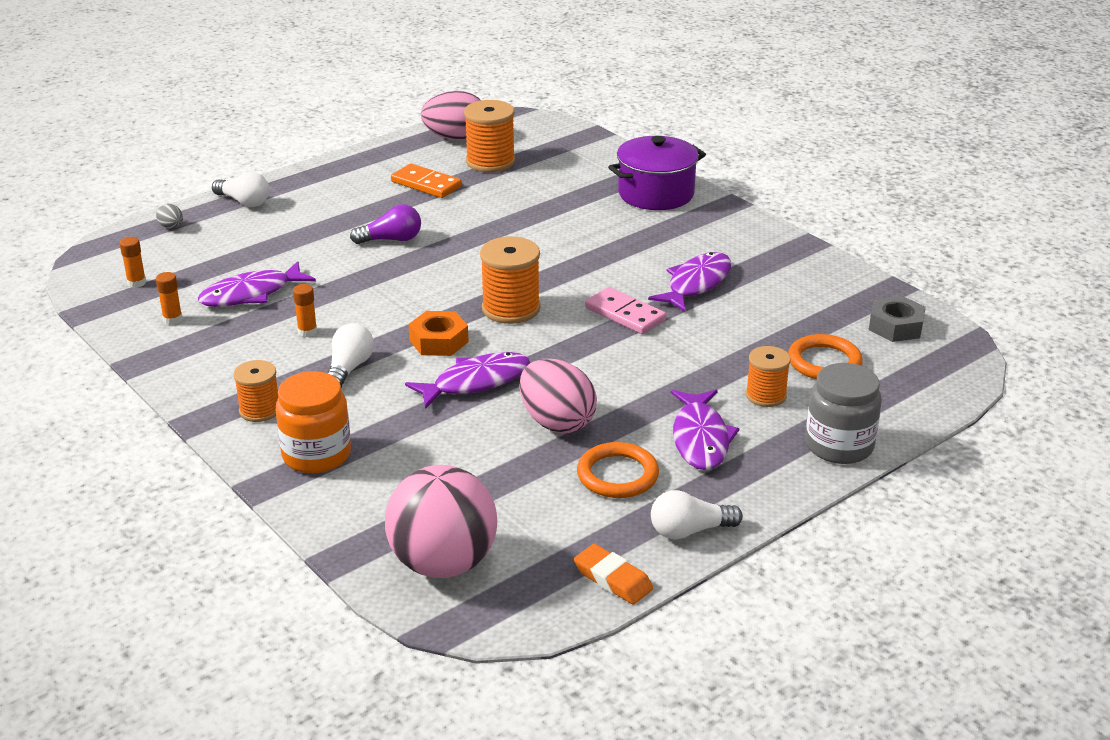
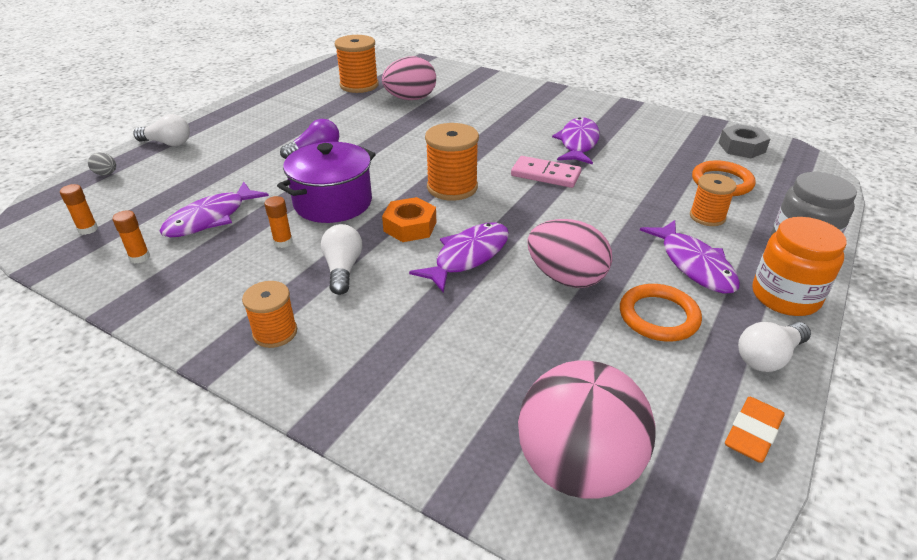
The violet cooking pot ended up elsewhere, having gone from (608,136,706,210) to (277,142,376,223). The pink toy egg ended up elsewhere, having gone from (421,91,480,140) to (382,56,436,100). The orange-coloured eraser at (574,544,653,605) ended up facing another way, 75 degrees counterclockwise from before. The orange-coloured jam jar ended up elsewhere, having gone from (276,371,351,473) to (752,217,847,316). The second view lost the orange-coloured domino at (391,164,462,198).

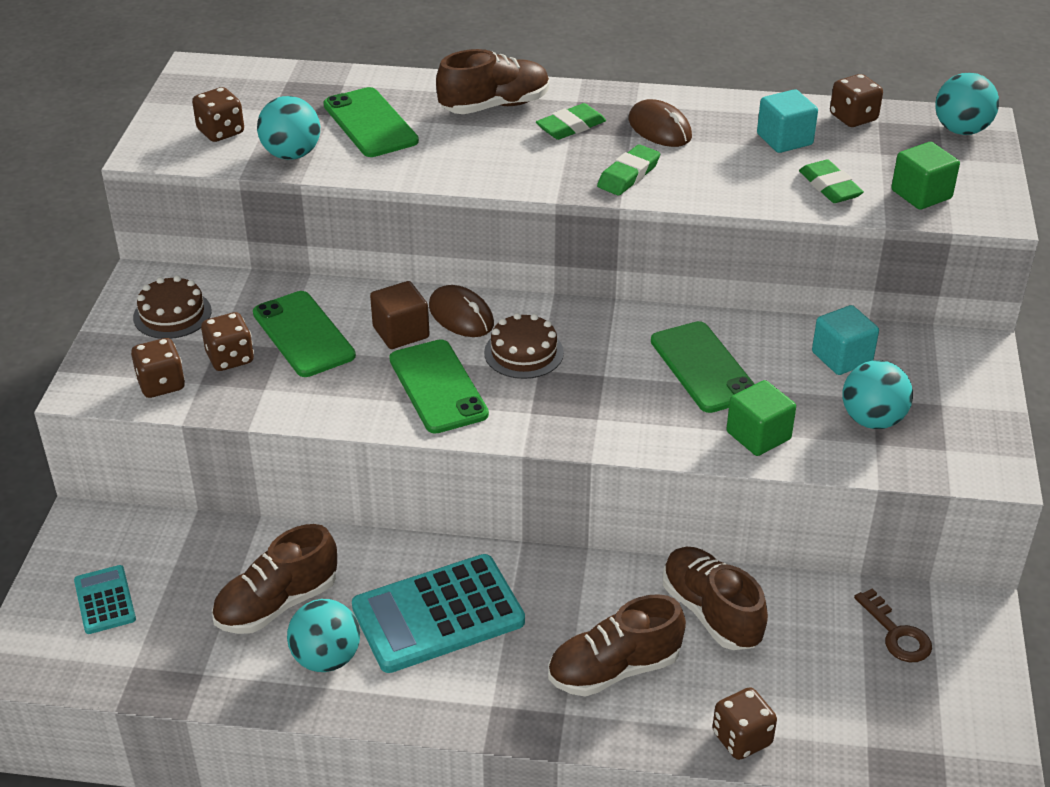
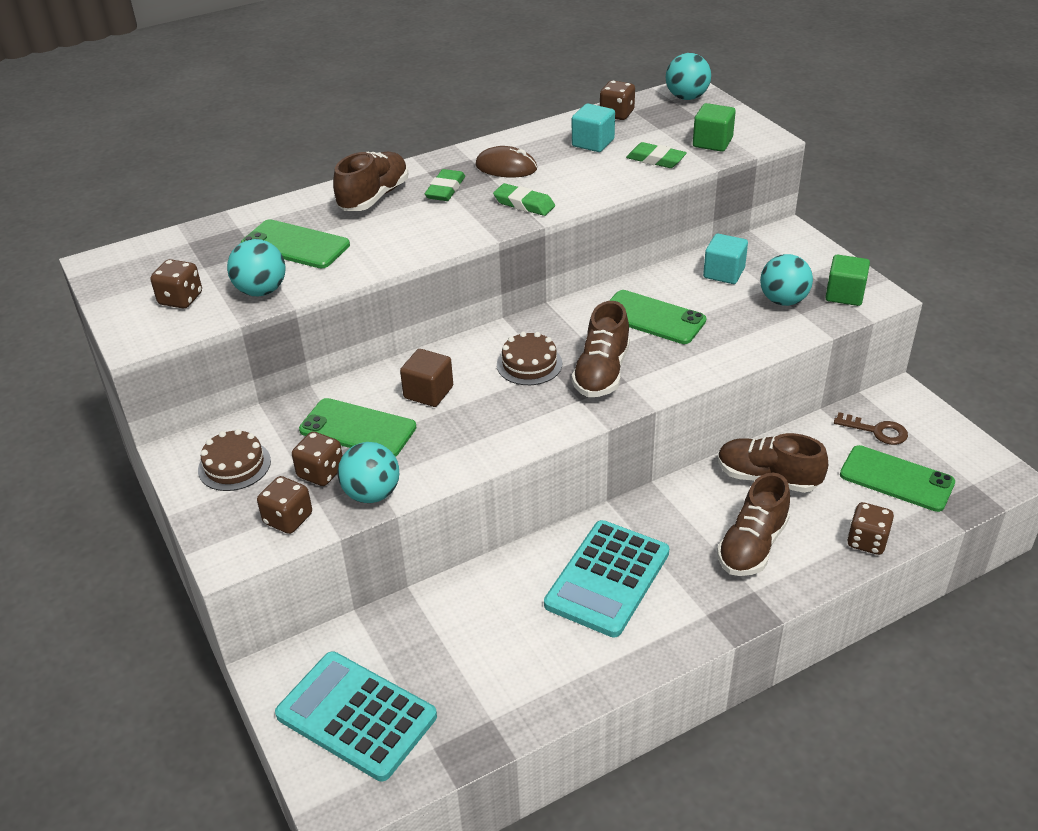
The size of the aqua pocket calculator at (74,565,136,634) changed by a factor of 1.97. The aqua sphere ended up elsewhere, having gone from (287,599,360,672) to (338,442,399,503). The emerald eraser at (597,144,660,196) ended up facing another way, 60 degrees counterclockwise from before. The brown lace-up shoe ended up elsewhere, having gone from (212,524,337,634) to (572,301,630,397). The emerald solid cube ended up elsewhere, having gone from (726,380,796,456) to (825,255,870,306). The emerald mobile phone ended up elsewhere, having gone from (389,339,489,434) to (840,445,955,512). The second view lost the brown PC mouse at (429,285,494,337).

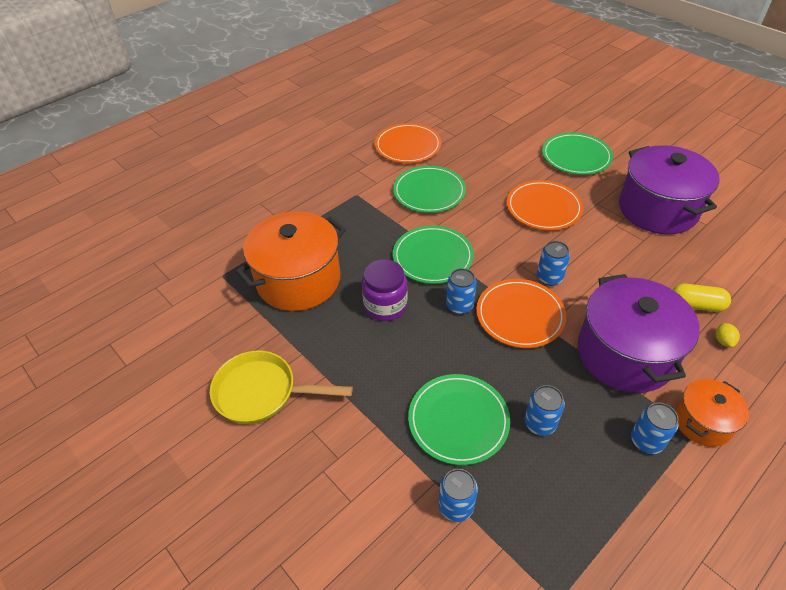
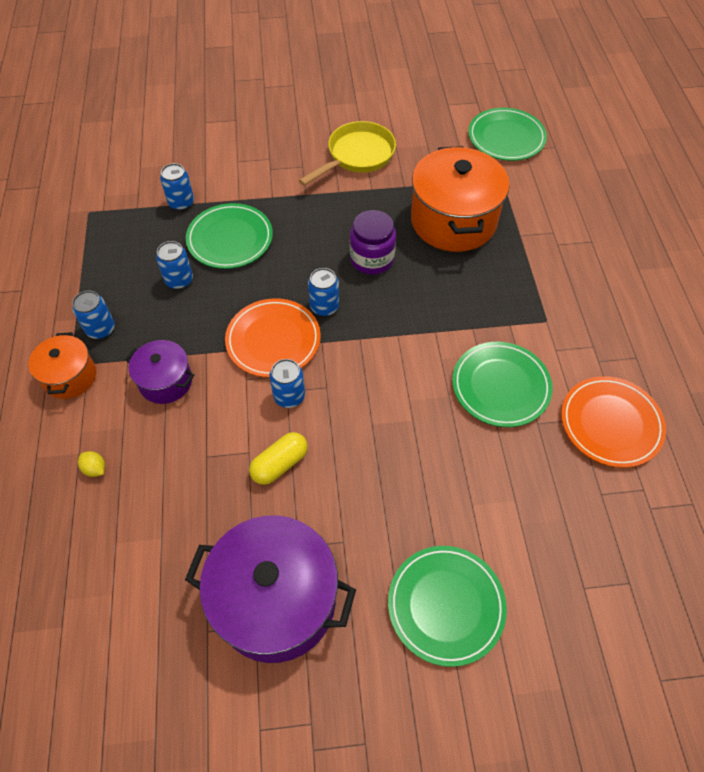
The size of the violet cooking pot at (578,274,700,393) changed by a factor of 0.53. The bright yellow pill shape ended up elsewhere, having gone from (673,284,731,312) to (249,432,308,485). The emerald plate ended up elsewhere, having gone from (393,226,474,284) to (468,108,547,161). The second view lost the orange-coloured plate at (507,180,583,230).

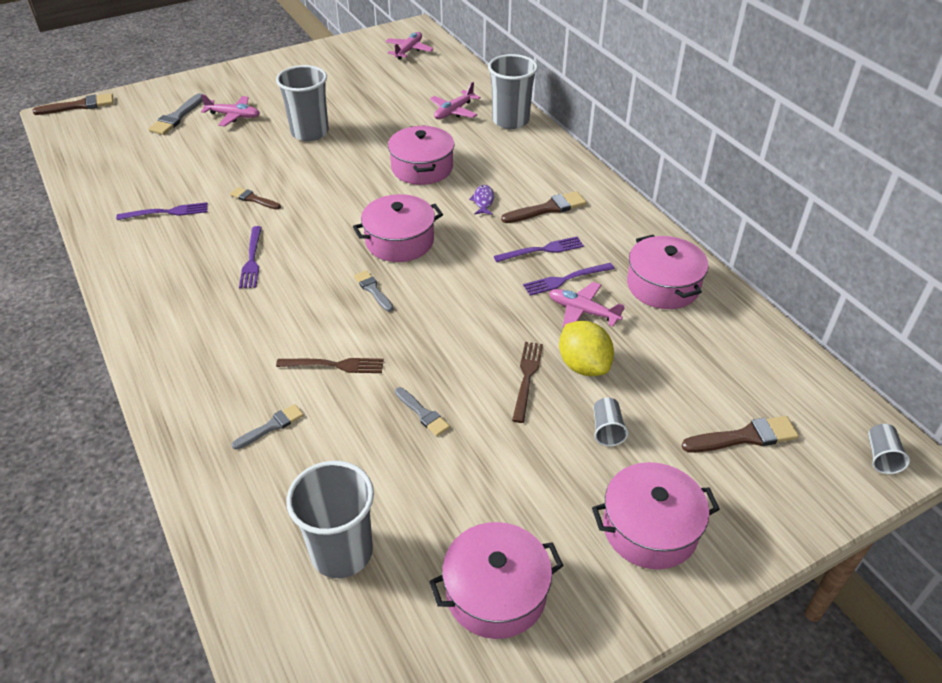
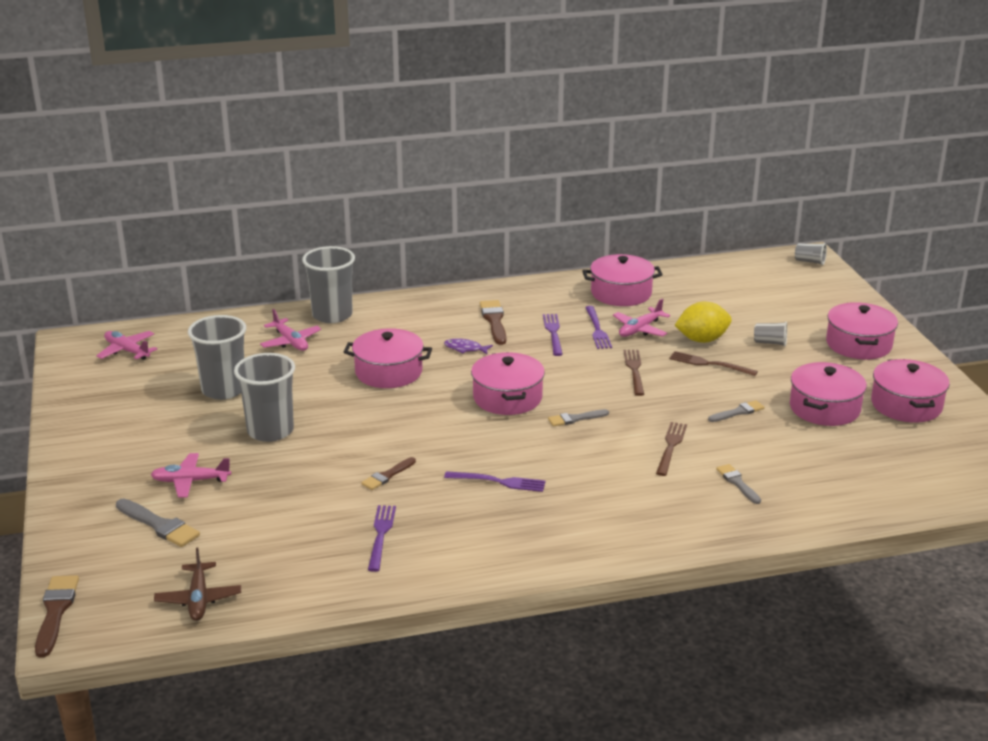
The pink plane at (201,94,260,126) ended up facing another way, 120 degrees counterclockwise from before. The second view gained the brown plane at (154,548,241,621). The gray cup ended up elsewhere, having gone from (286,461,374,578) to (188,315,246,400). The second view gained the brown fork at (624,350,644,396). The second view gained the pink cooking pot at (790,362,867,426). The second view lost the brown paintbrush at (682,416,799,453).

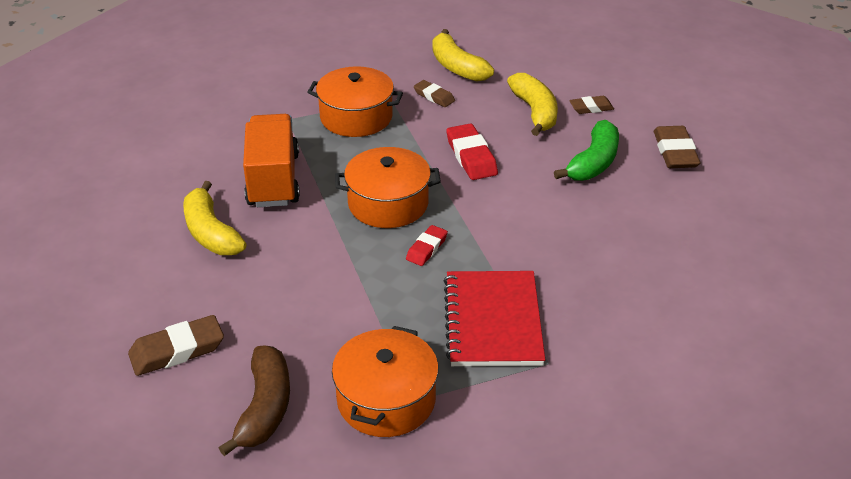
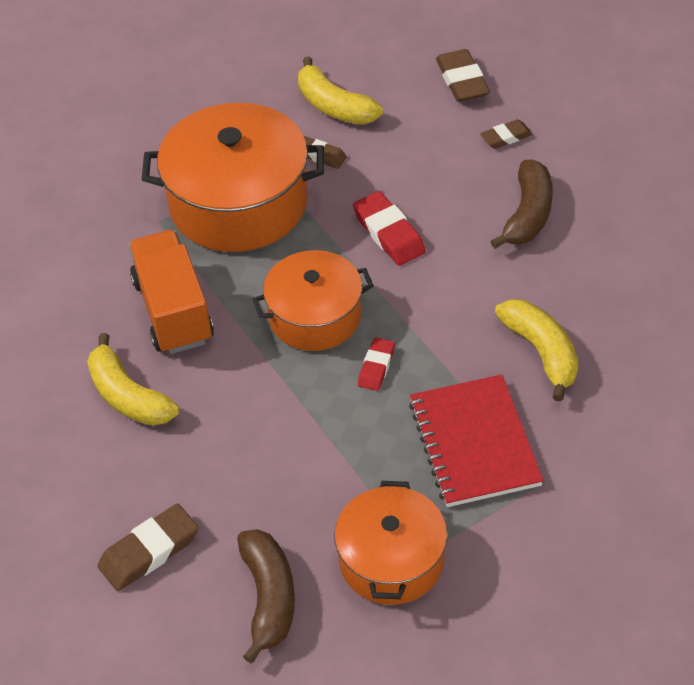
The size of the orange-coloured cooking pot at (307,66,403,137) changed by a factor of 1.60. The brown eraser ended up elsewhere, having gone from (654,126,700,168) to (436,49,490,102). What was the emerald banana fruit at (554,120,619,181) turned into the brown banana fruit at (490,160,553,249). The bright yellow banana fruit ended up elsewhere, having gone from (507,73,558,136) to (495,299,578,402).

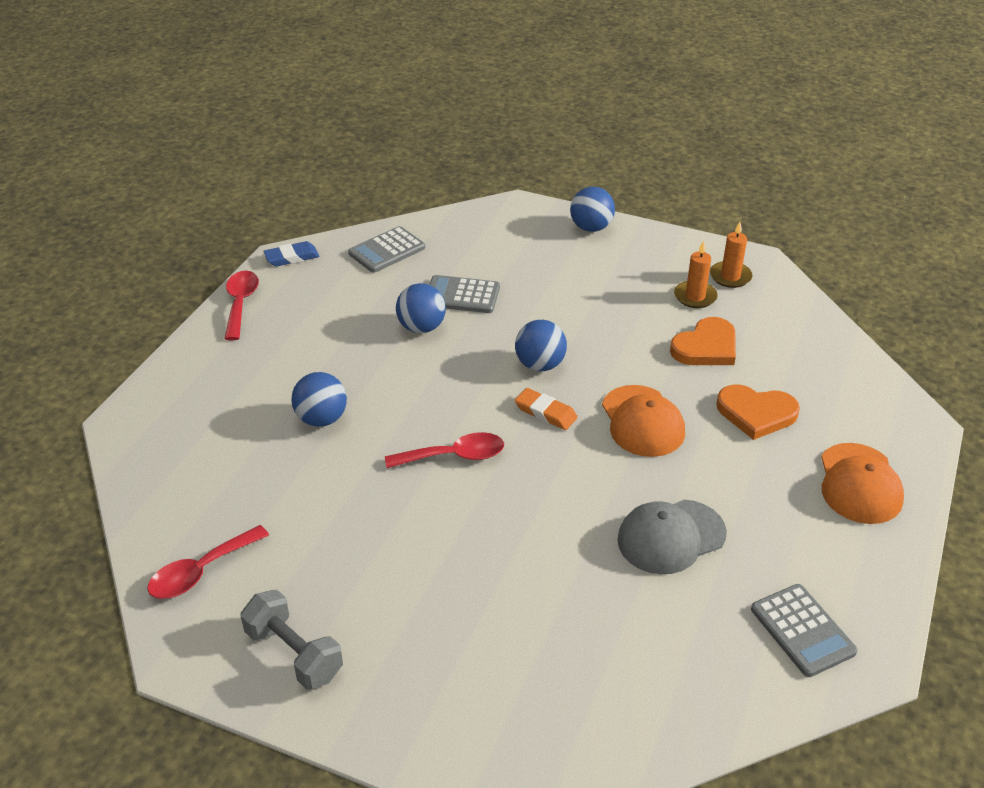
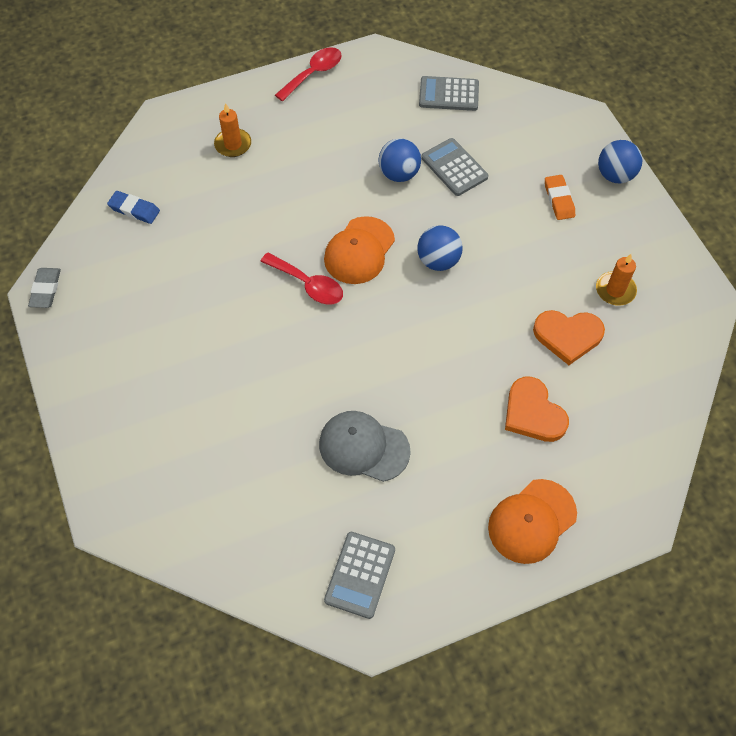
The second view gained the gray eraser at (28,268,61,308). The blue eraser ended up elsewhere, having gone from (263,241,320,267) to (107,191,160,224). The orange-coloured candle ended up elsewhere, having gone from (710,222,753,288) to (214,103,251,157). The orange-coloured cap ended up elsewhere, having gone from (602,385,685,457) to (324,216,395,284). The orange-coloured eraser ended up elsewhere, having gone from (515,388,578,430) to (545,175,575,220). The second view lost the scarlet tablespoon at (147,525,269,599). The second view lost the gray hand weight at (241,589,343,690). The second view lost the blue sphere at (291,372,347,427).

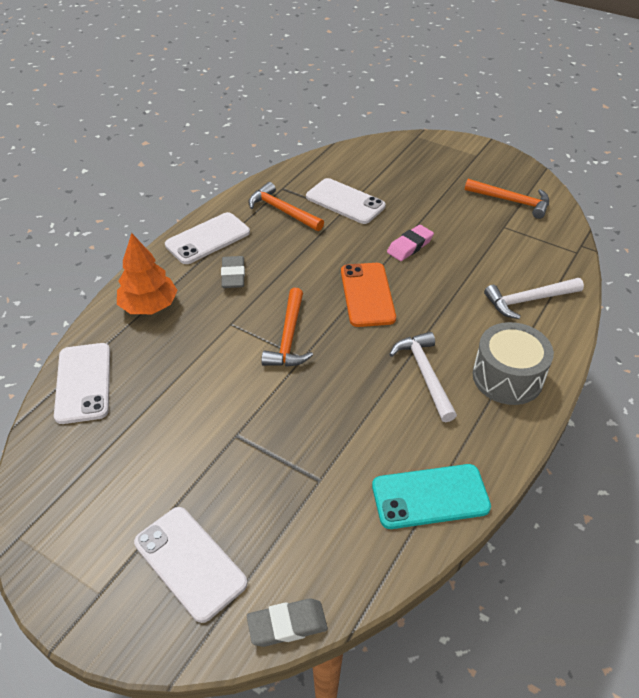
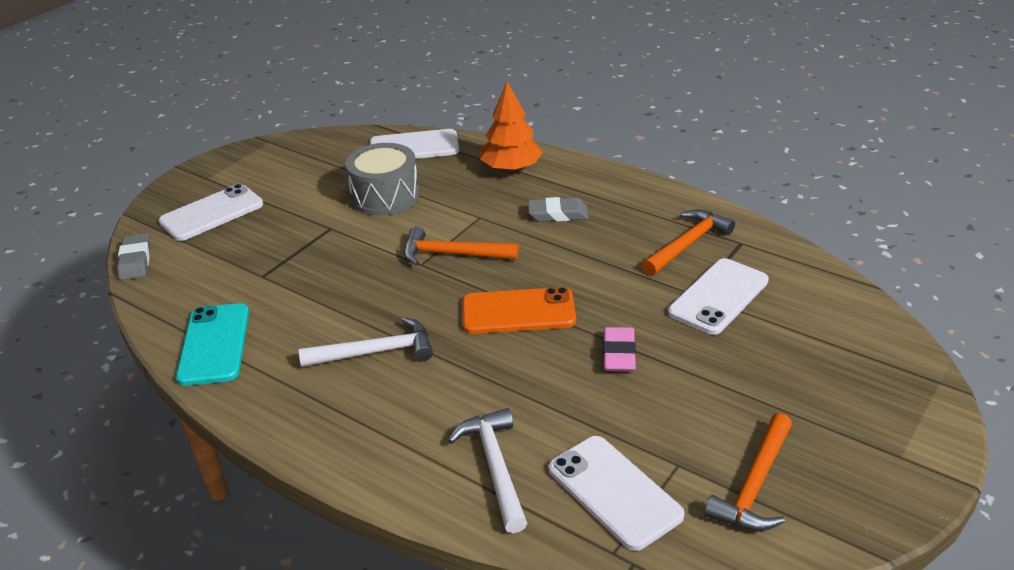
The gray snare drum ended up elsewhere, having gone from (472,322,554,405) to (345,143,419,216). The pure white mobile phone ended up elsewhere, having gone from (165,212,250,264) to (549,436,684,551). The pink eraser at (387,225,434,261) ended up facing another way, 45 degrees clockwise from before.

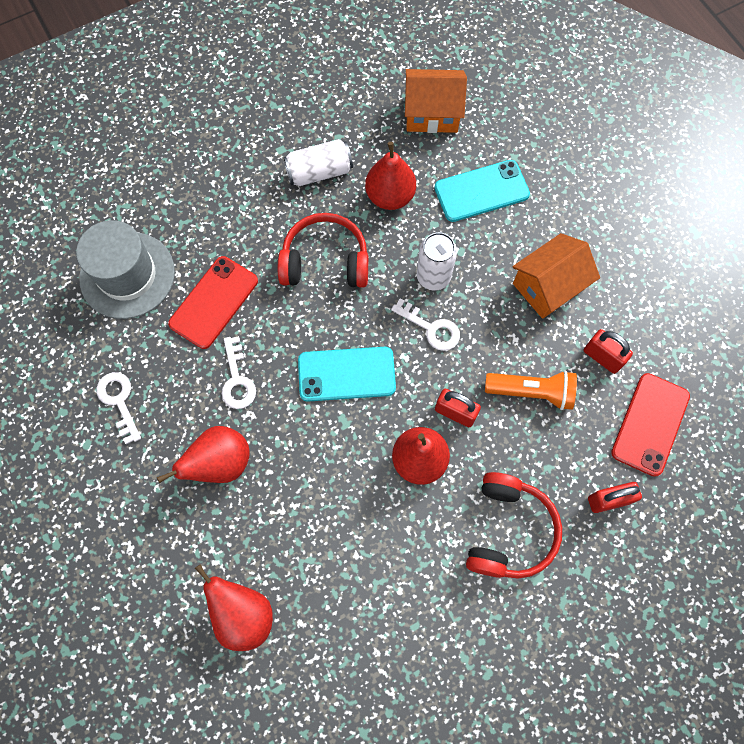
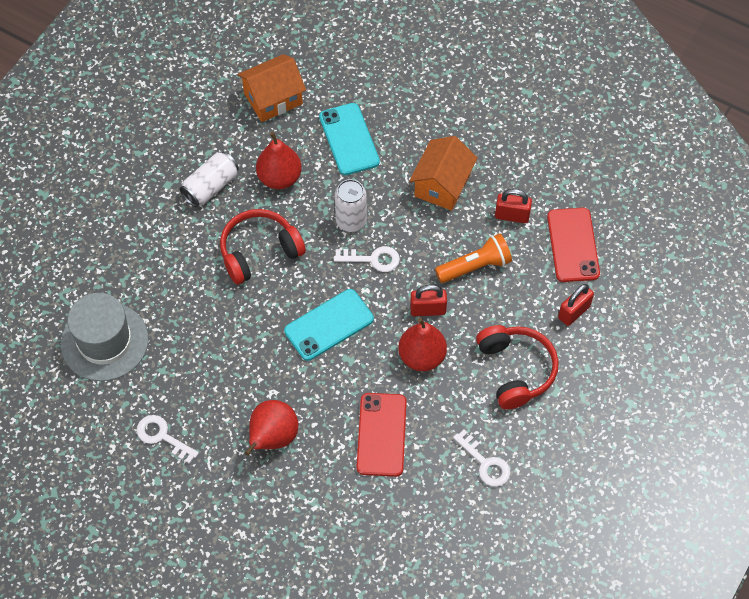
The aqua mobile phone at (434,160,530,222) ended up facing another way, 60 degrees counterclockwise from before. The scarlet mobile phone ended up elsewhere, having gone from (168,256,258,349) to (357,393,407,477). The pure white latchkey ended up elsewhere, having gone from (222,336,256,409) to (453,429,511,487). The second view lost the scarlet toy pear at (195,564,273,651).

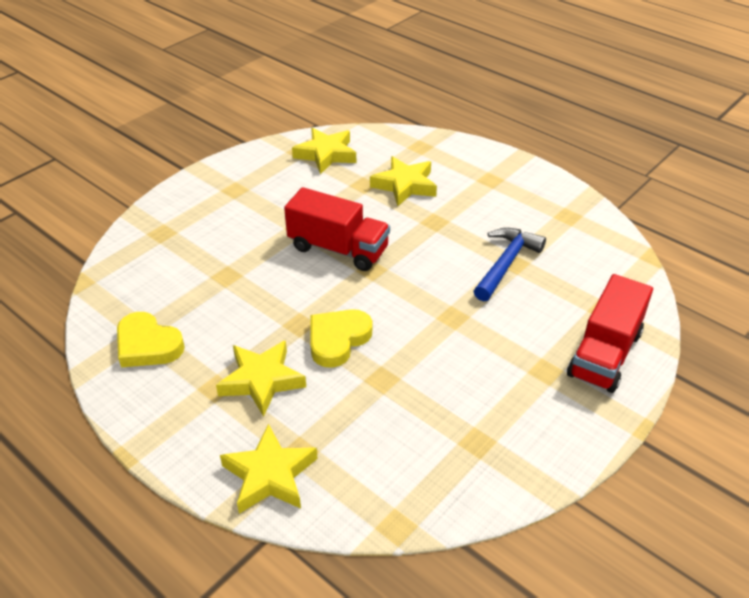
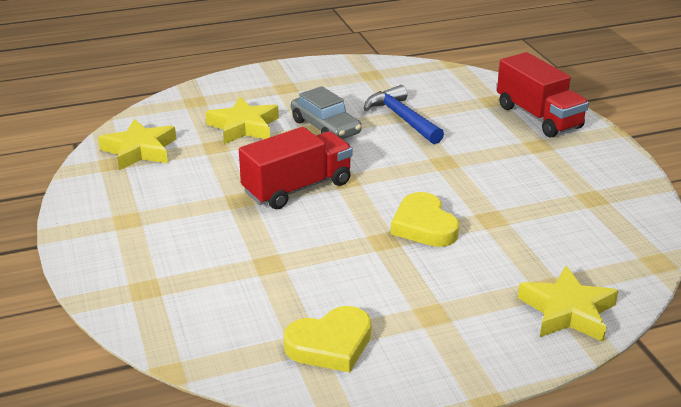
The second view gained the gray car at (291,86,362,139). The second view lost the bright yellow star shape at (216,340,306,417).

